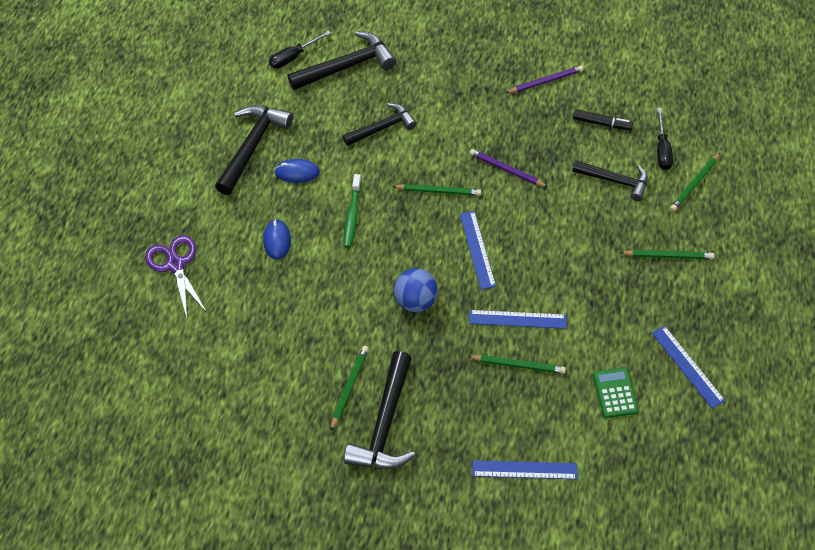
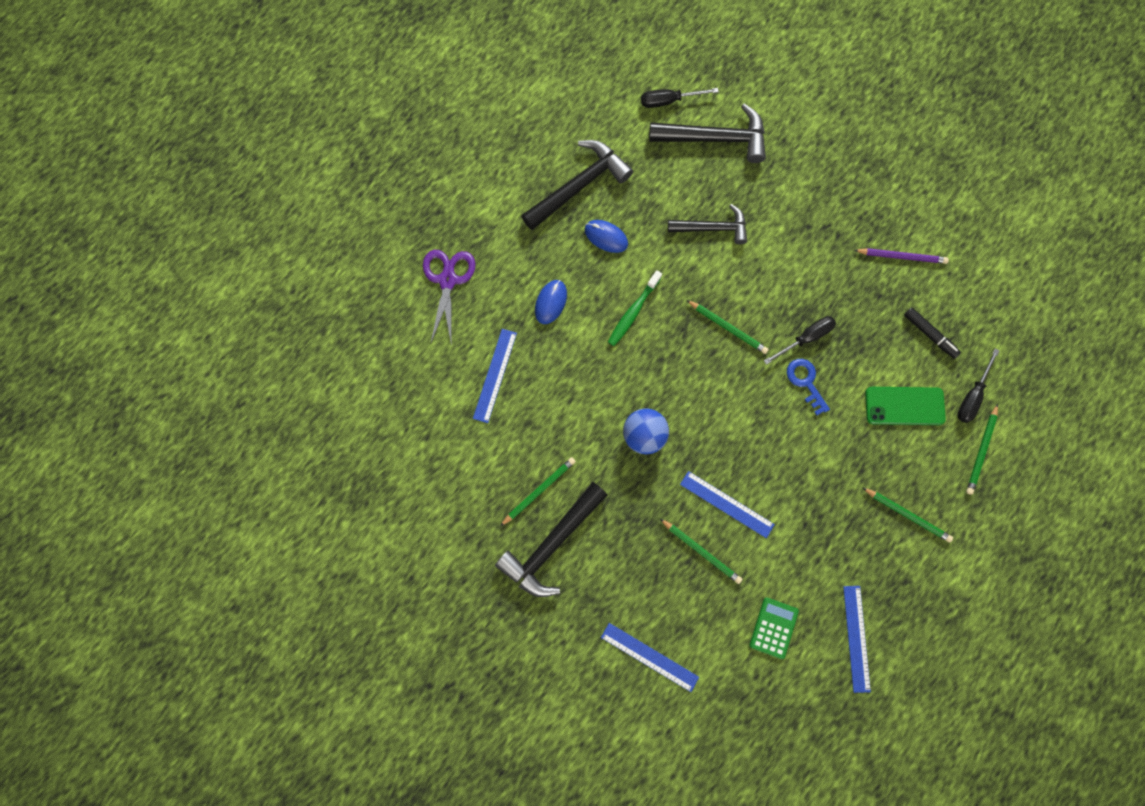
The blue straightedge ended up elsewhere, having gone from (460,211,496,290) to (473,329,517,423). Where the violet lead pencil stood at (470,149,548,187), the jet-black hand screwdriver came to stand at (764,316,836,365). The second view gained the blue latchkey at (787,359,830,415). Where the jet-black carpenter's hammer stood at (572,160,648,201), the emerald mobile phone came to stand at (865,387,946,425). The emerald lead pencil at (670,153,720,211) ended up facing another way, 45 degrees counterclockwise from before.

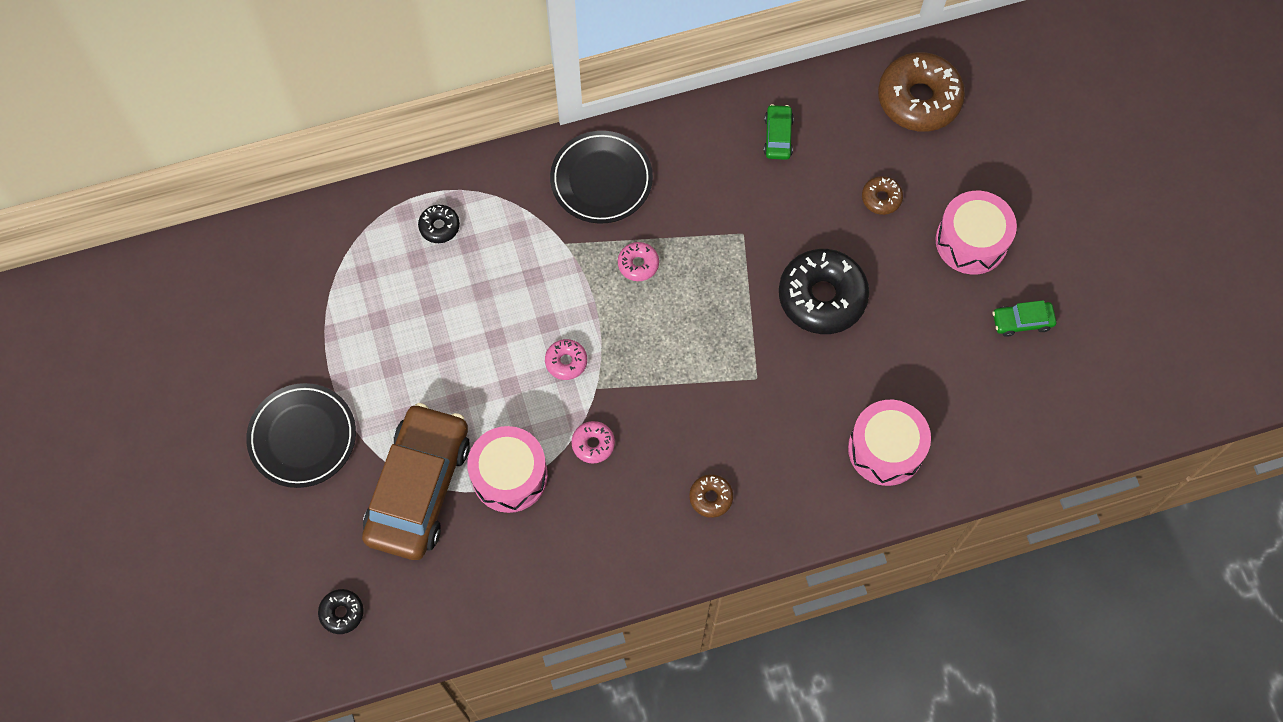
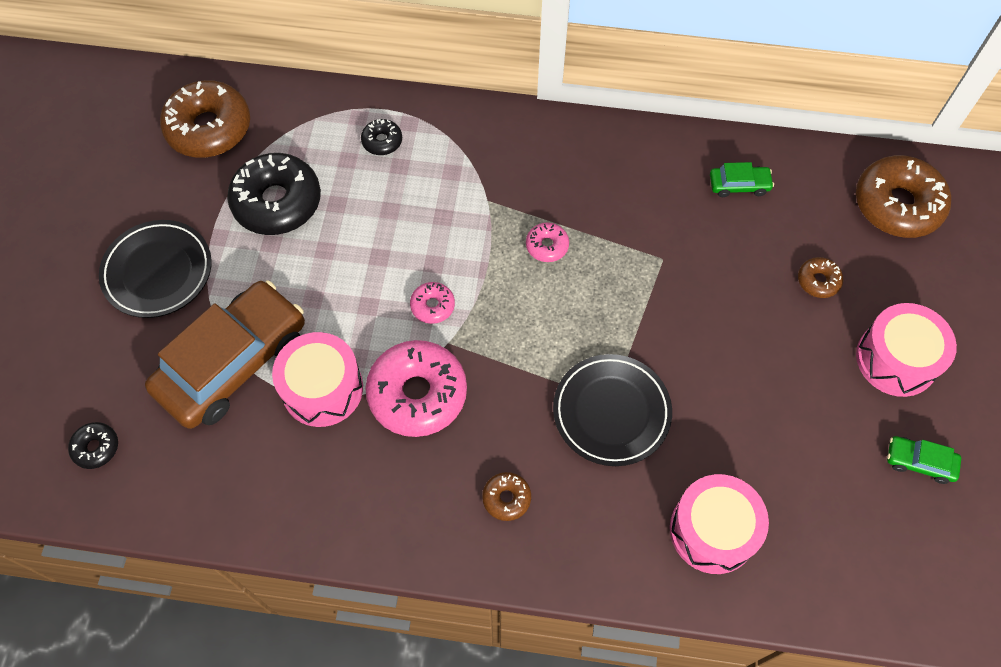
The second view gained the brown glazed donut at (160,80,250,158). The jet-black glazed donut ended up elsewhere, having gone from (779,249,869,334) to (227,153,321,235). The size of the pink glazed donut at (571,421,615,464) changed by a factor of 2.14. The jet-black plate ended up elsewhere, having gone from (550,131,653,224) to (553,354,672,466). The emerald car at (764,104,794,160) ended up facing another way, 60 degrees clockwise from before.

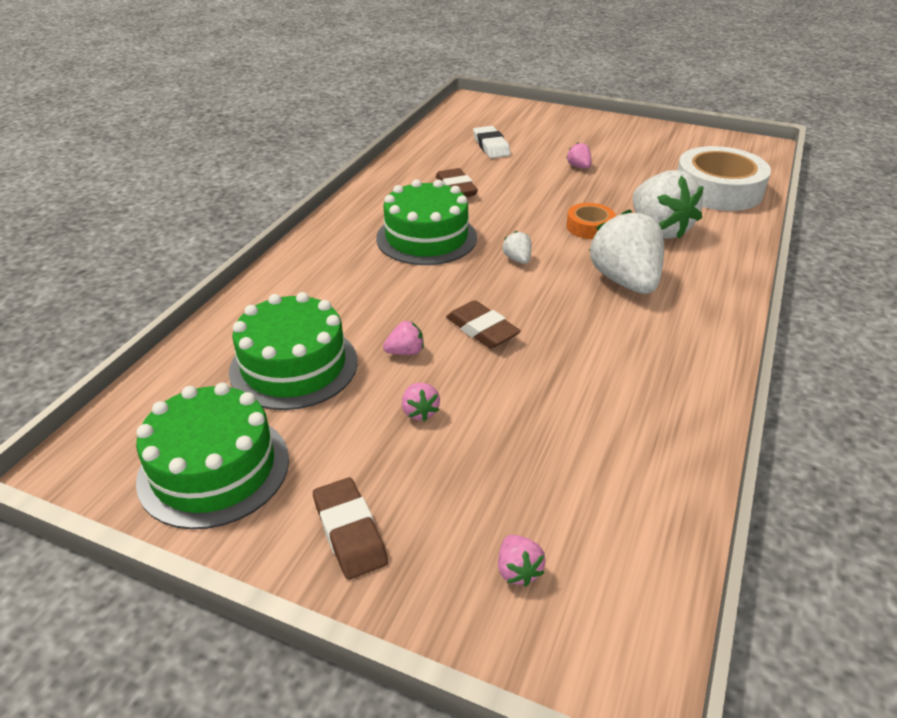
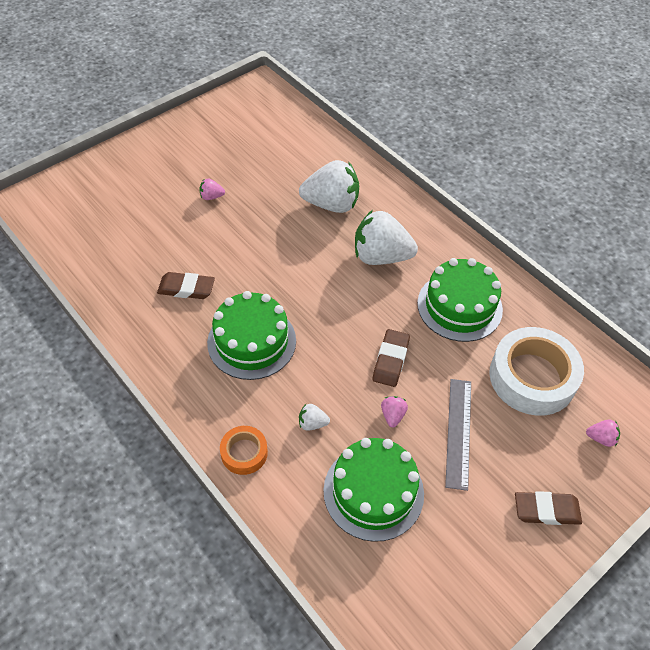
The orange-coloured tape ended up elsewhere, having gone from (566,203,616,239) to (220,426,268,475). The pure white strawberry ended up elsewhere, having gone from (503,231,531,264) to (299,404,330,431). The brown eraser at (446,300,521,349) ended up facing another way, 60 degrees counterclockwise from before. The emerald gateau ended up elsewhere, having gone from (136,382,289,529) to (417,258,503,342). Where the pink strawberry stood at (402,383,440,421), the gray straightedge came to stand at (445,379,471,491). The pure white tape ended up elsewhere, having gone from (677,146,771,211) to (489,327,584,416). The second view lost the pure white eraser at (473,126,511,158).

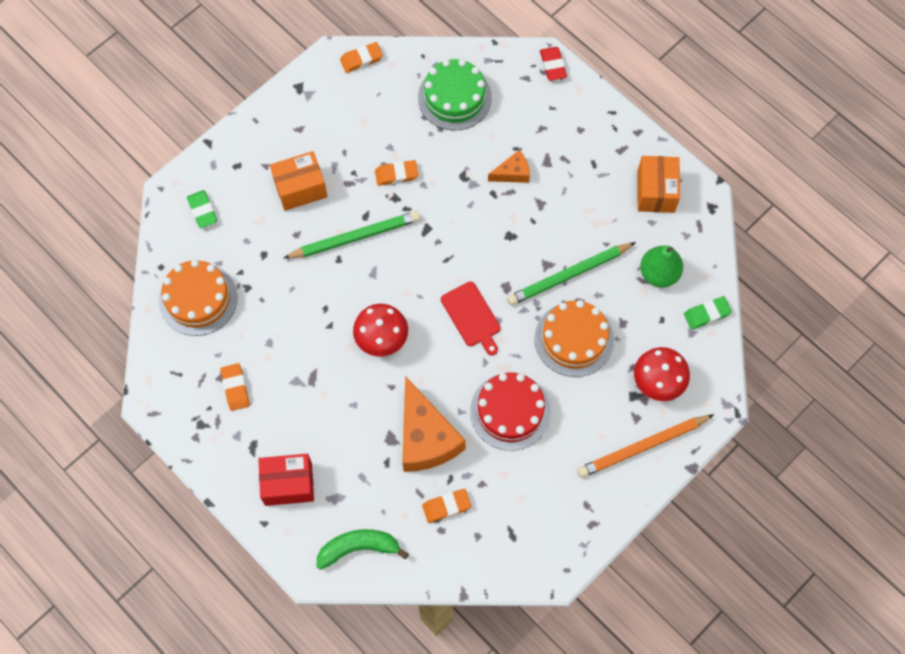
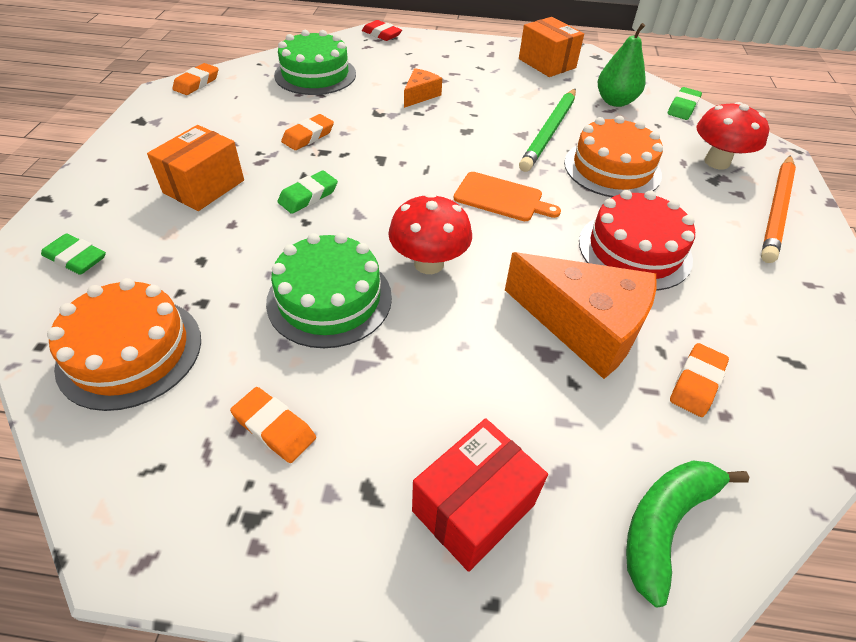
The second view gained the emerald gateau at (266,233,392,348). Where the emerald lead pencil stood at (284,211,420,259), the emerald eraser came to stand at (277,171,338,214). What was the scarlet bread board at (441,281,501,356) turned into the orange-coloured bread board at (454,172,561,221).

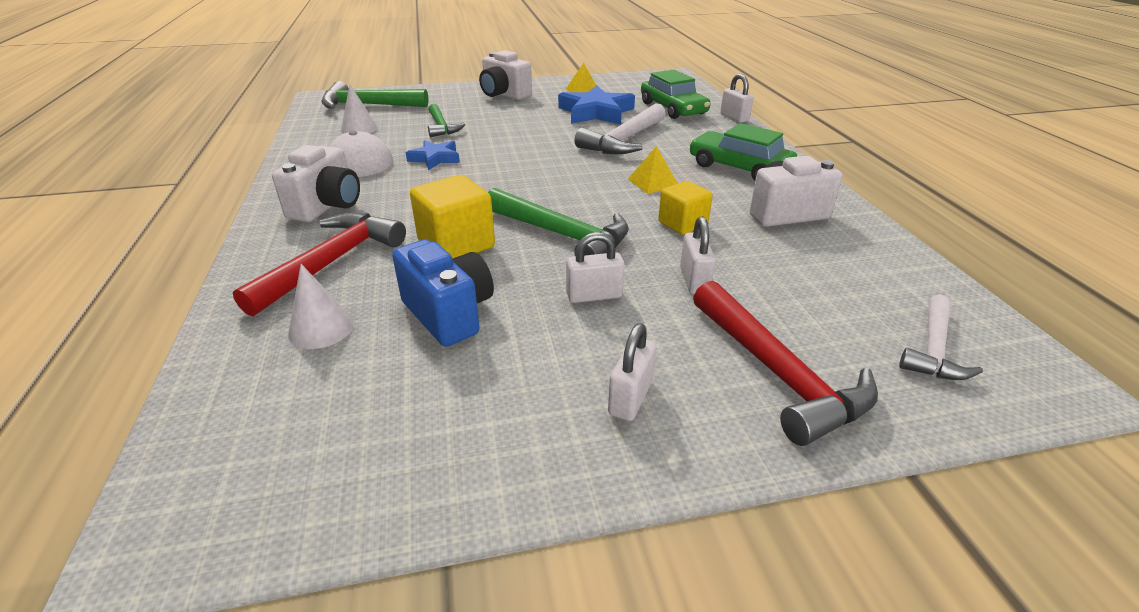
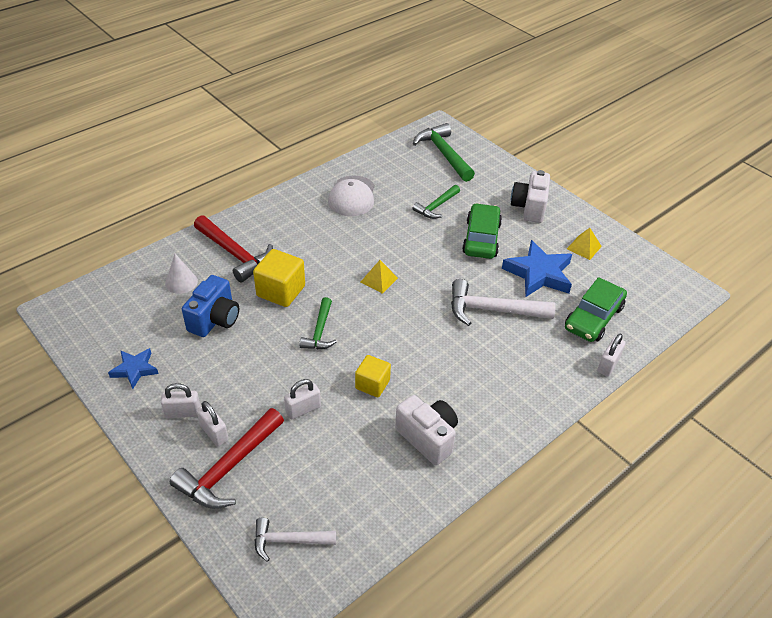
The blue star shape ended up elsewhere, having gone from (406,140,460,170) to (108,348,158,389). The scarlet carpenter's hammer at (233,212,406,317) ended up facing another way, 45 degrees clockwise from before. The pure white lock ended up elsewhere, having gone from (566,232,625,303) to (196,401,229,446). The size of the emerald carpenter's hammer at (488,188,629,256) changed by a factor of 0.62. The bright yellow solid pyramid ended up elsewhere, having gone from (628,146,678,194) to (361,260,398,294). The emerald car ended up elsewhere, having gone from (689,123,797,180) to (462,203,502,259). The second view lost the pure white camera at (272,145,360,222). The second view lost the pure white cone shape at (341,85,378,134).

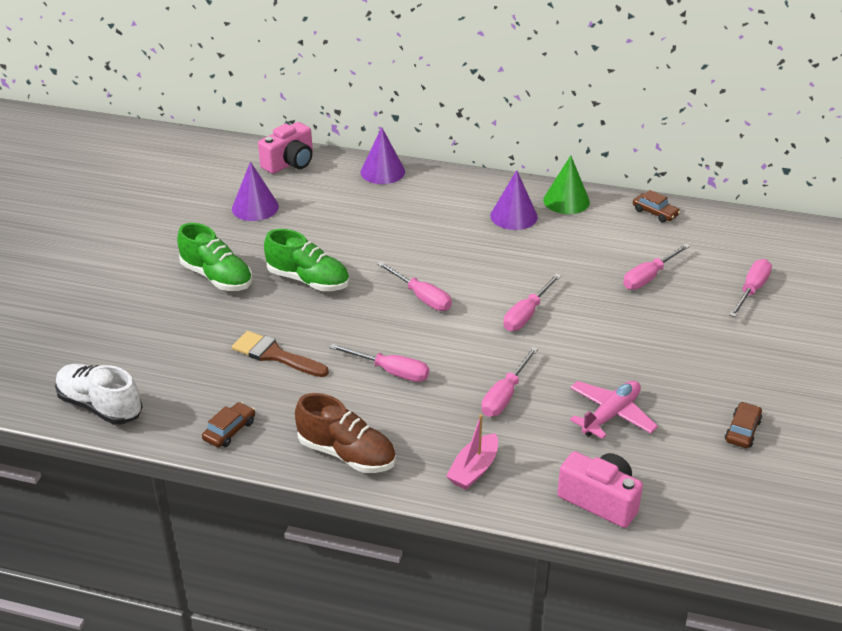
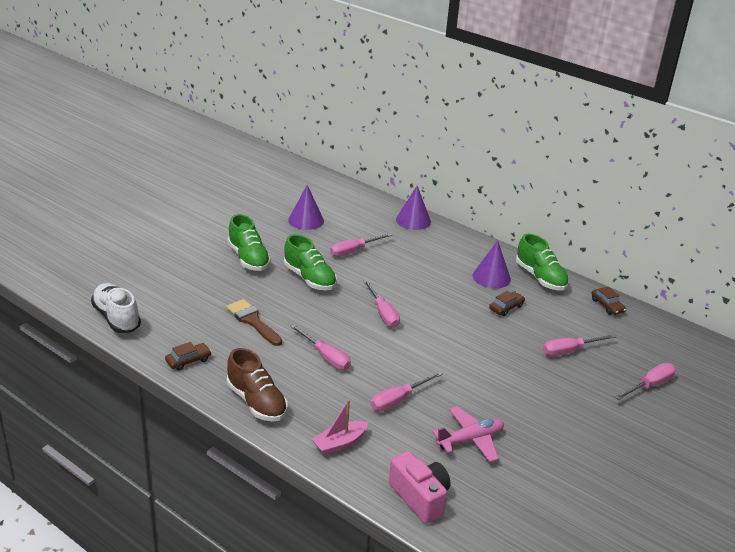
The pink hand screwdriver ended up elsewhere, having gone from (503,274,561,331) to (330,233,392,257). The brown car ended up elsewhere, having gone from (725,402,762,448) to (489,291,525,316). Where the emerald cone shape stood at (543,155,590,214), the emerald lace-up shoe came to stand at (516,234,569,290). The second view lost the pink camera at (258,122,313,174).

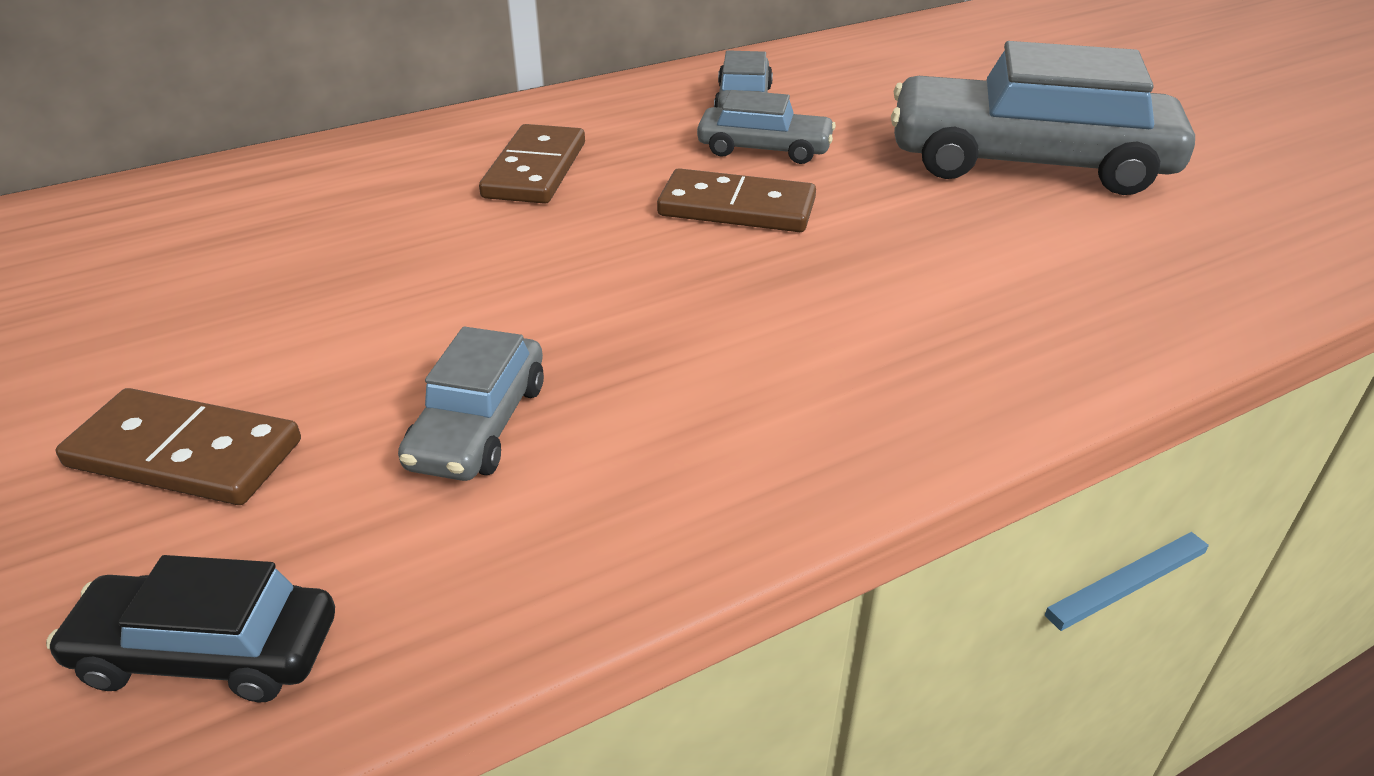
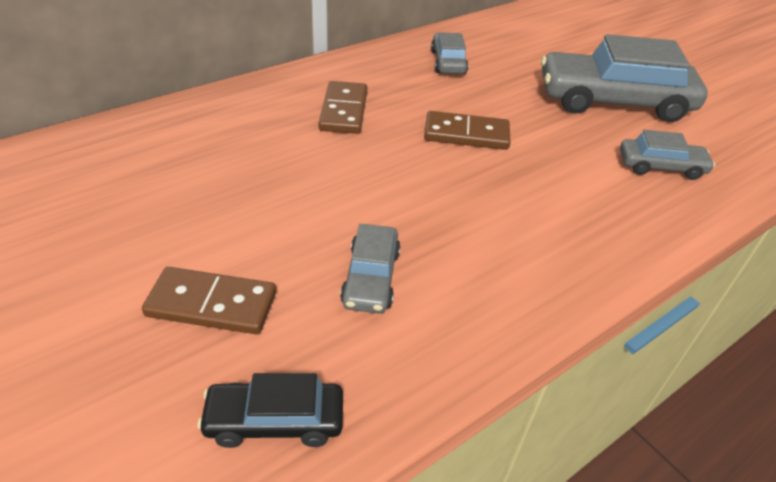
The gray car ended up elsewhere, having gone from (697,90,836,164) to (620,130,715,180).

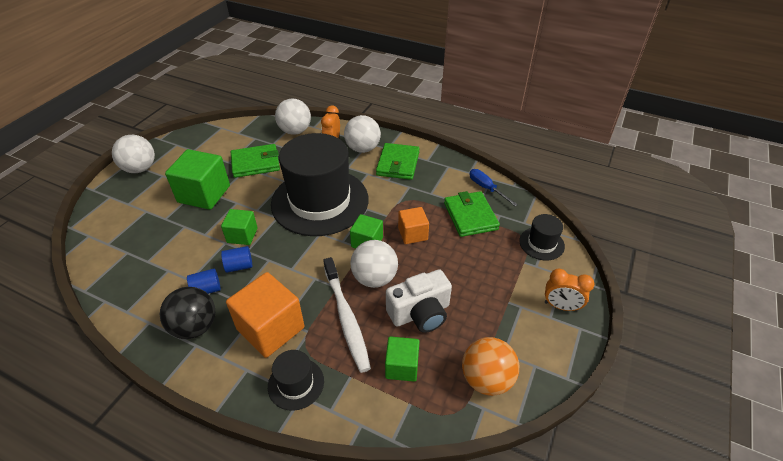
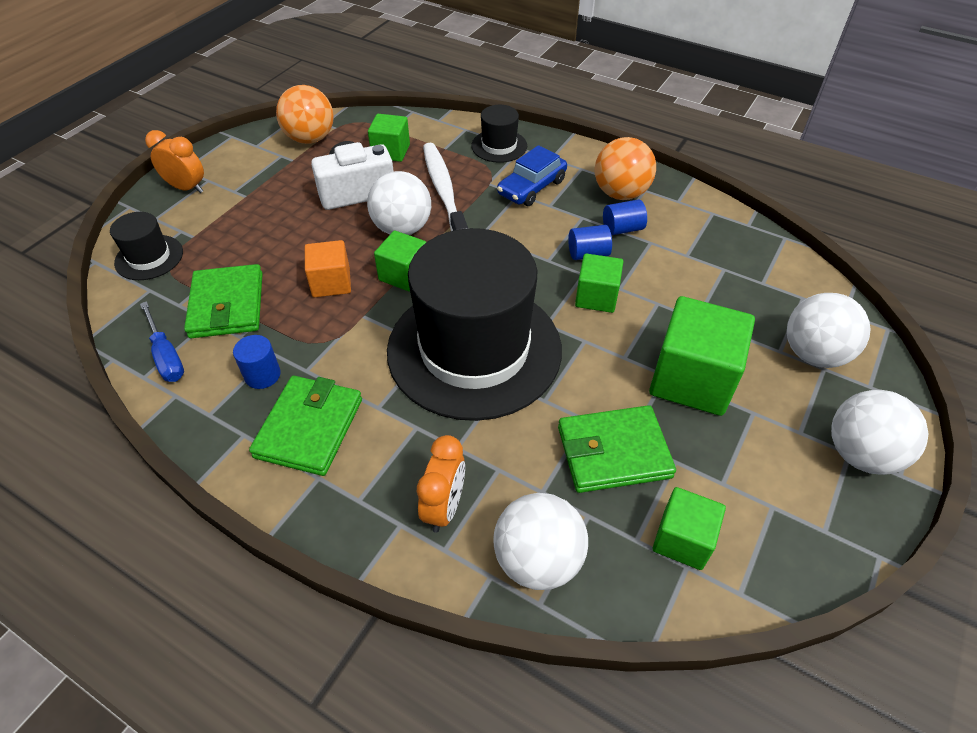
The second view gained the blue cylinder at (233,335,281,389). Where the orange-coloured solid cube stood at (226,272,304,358), the blue car came to stand at (497,145,567,206). What was the jet-black sphere at (160,287,215,339) turned into the orange-coloured sphere at (595,137,656,200). The second view gained the emerald solid cube at (653,487,726,570). The pure white sphere ended up elsewhere, having gone from (344,115,381,153) to (787,293,871,368).

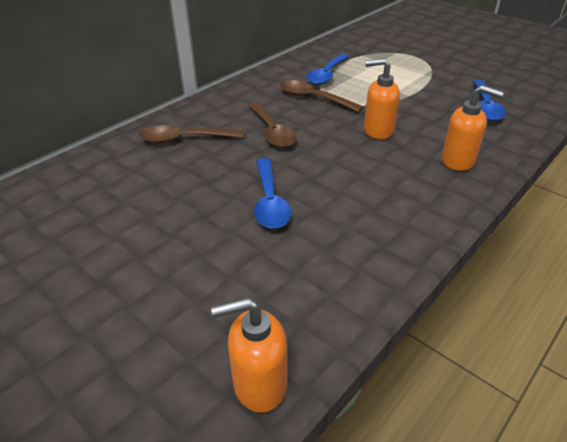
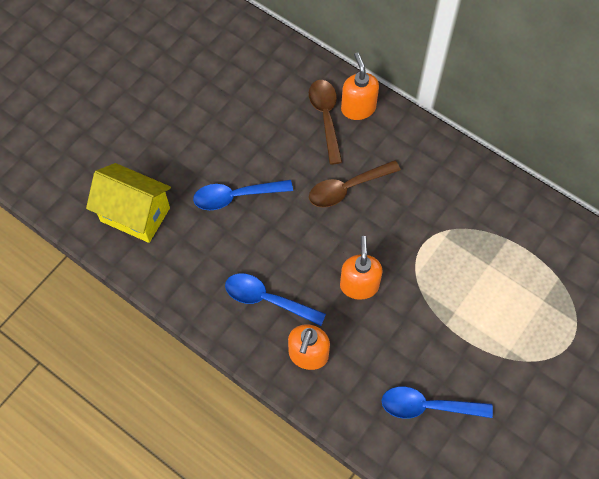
The second view gained the bright yellow cottage at (86,163,171,243). The blue tablespoon ended up elsewhere, having gone from (306,54,349,85) to (225,273,326,326). The orange-coloured pump bottle ended up elsewhere, having gone from (211,297,287,413) to (341,52,379,120). The second view lost the brown tablespoon at (280,80,364,112).

